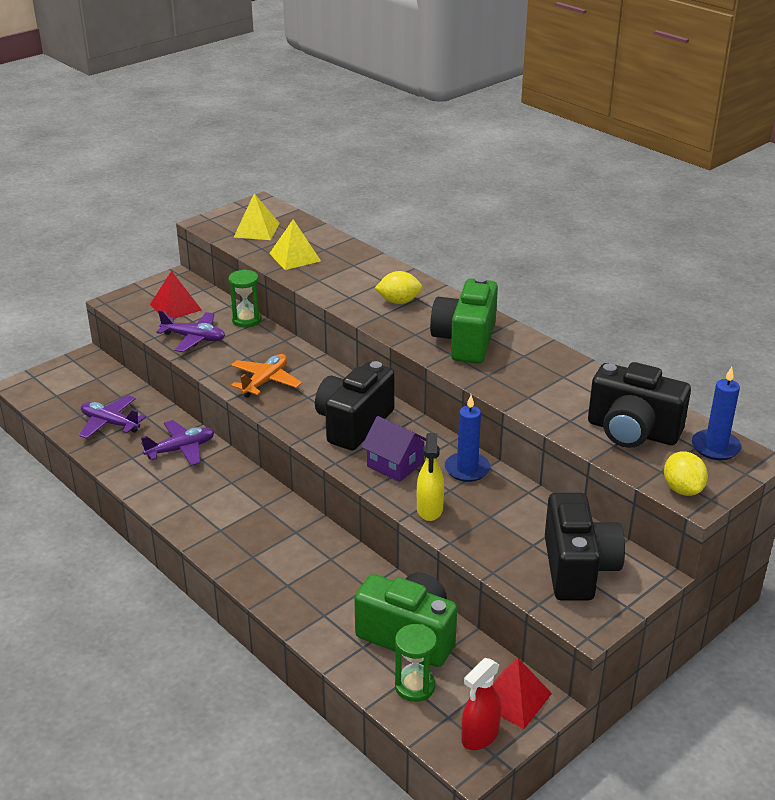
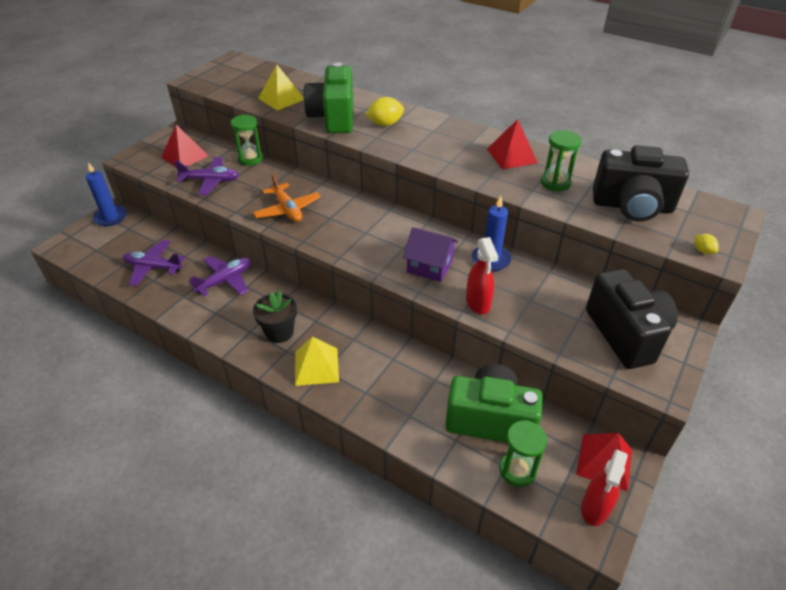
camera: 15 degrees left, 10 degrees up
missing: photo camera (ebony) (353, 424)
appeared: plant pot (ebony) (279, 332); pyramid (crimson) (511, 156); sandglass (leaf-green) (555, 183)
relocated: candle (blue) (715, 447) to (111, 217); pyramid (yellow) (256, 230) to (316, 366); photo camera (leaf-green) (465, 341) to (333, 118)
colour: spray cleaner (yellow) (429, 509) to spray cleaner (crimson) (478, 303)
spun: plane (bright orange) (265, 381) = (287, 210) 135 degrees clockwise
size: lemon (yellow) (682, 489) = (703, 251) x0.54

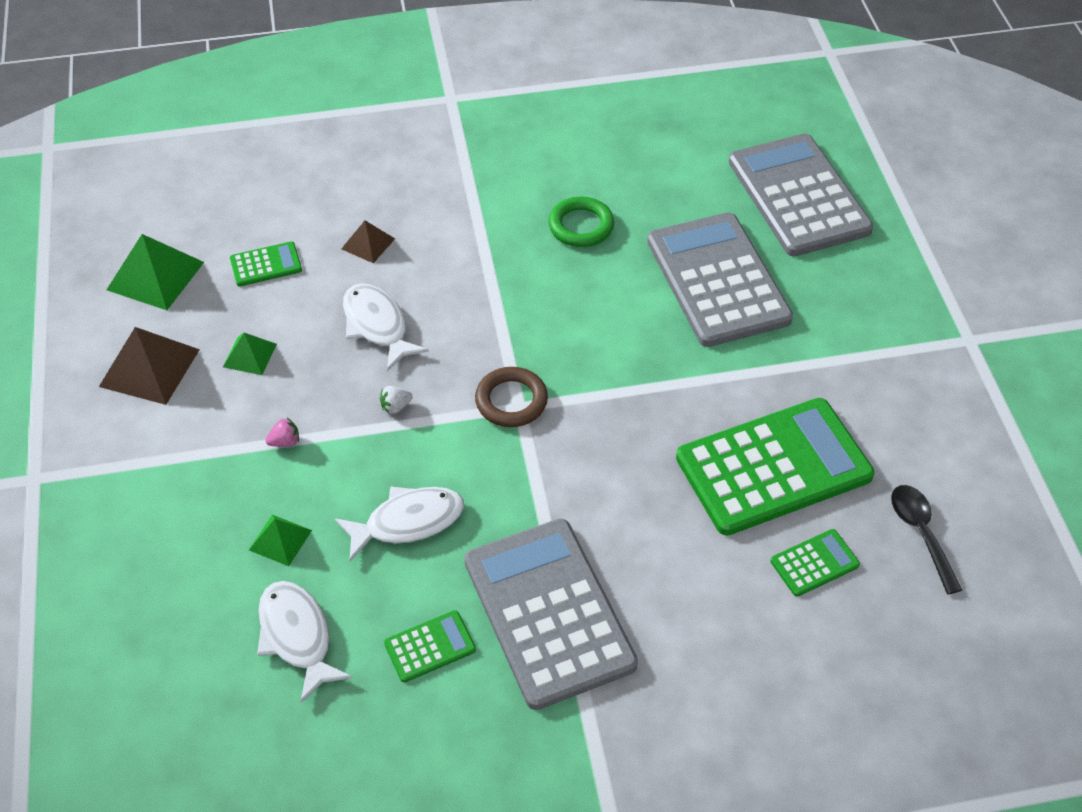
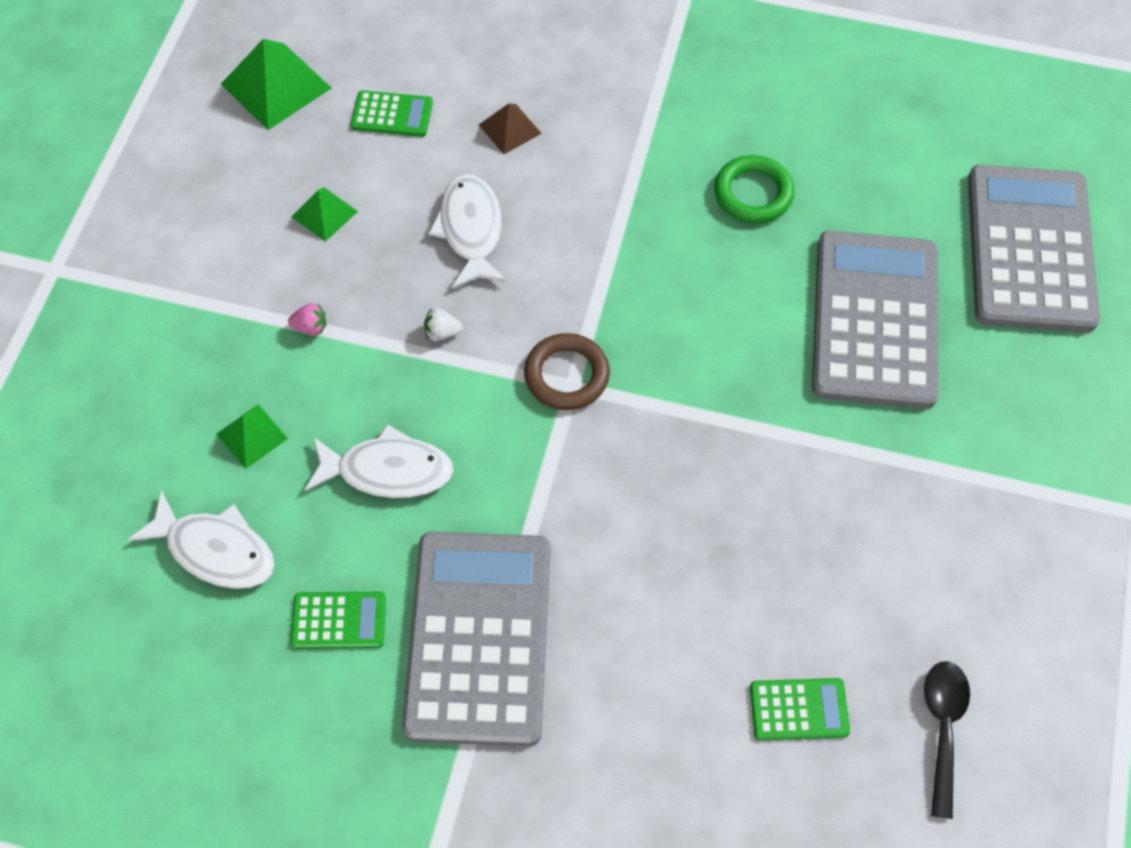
camera: 25 degrees right, 10 degrees up
missing: pyramid (dark brown) (149, 367); pocket calculator (leaf-green) (773, 467)
spun: toy fish (white) (297, 636) = (215, 550) 120 degrees clockwise

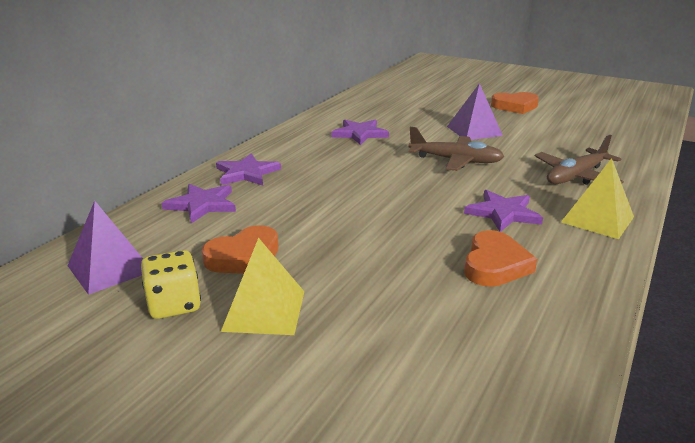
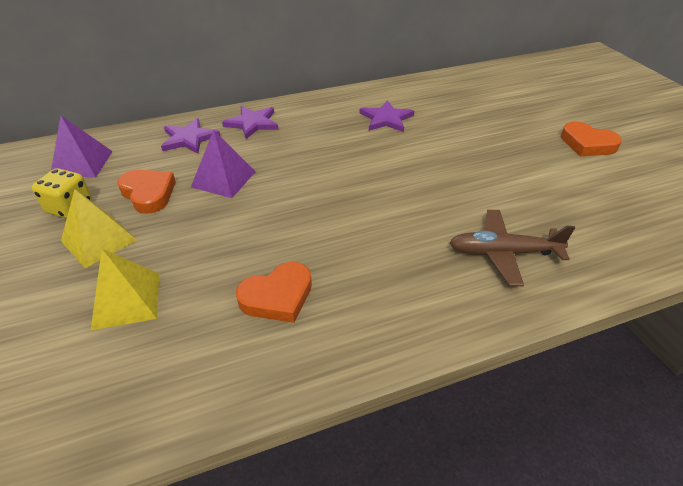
camera: 40 degrees right, 15 degrees up
missing: plane (dark brown) (455, 161); star (violet) (503, 213)
relocated: pyramid (yellow) (597, 219) to (126, 300); pyramid (violet) (474, 131) to (223, 179)
spun: love heart (bright orange) (244, 257) = (148, 193) 135 degrees counterclockwise

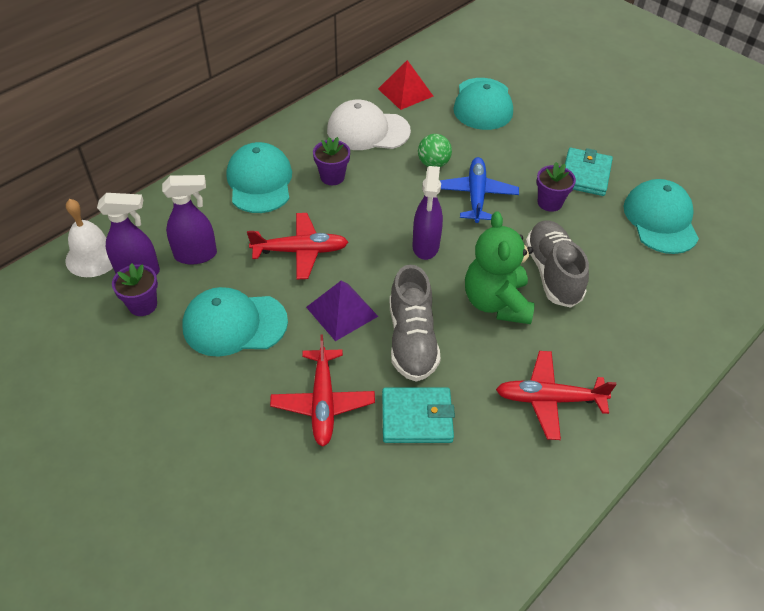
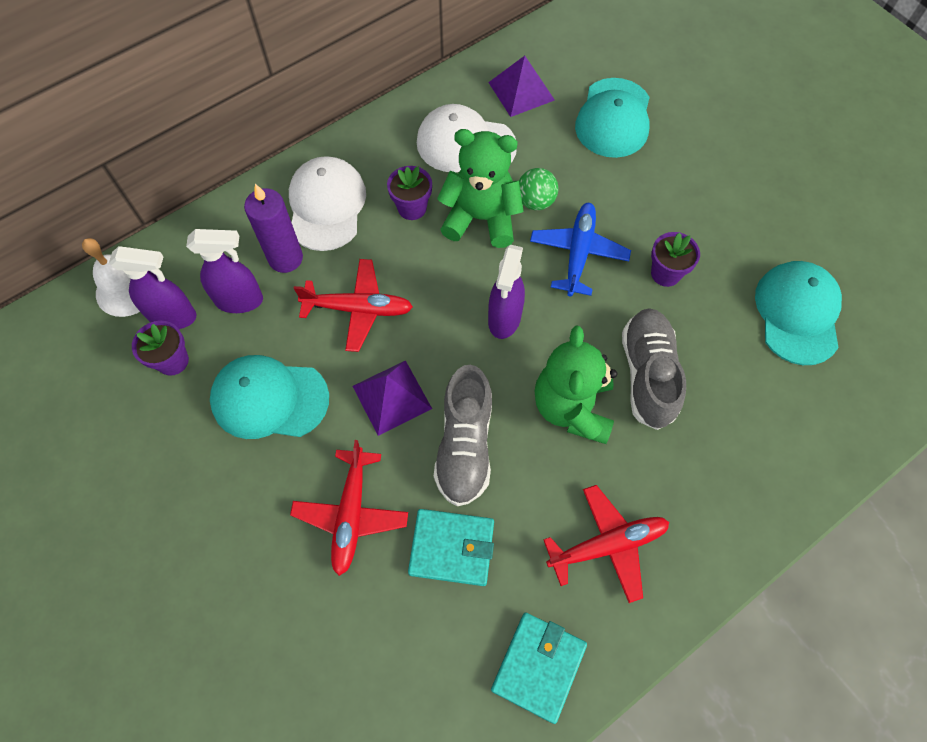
camera: 10 degrees right, 15 degrees up
appeared: candle (violet) (285, 258); teddy bear (leaf-green) (481, 218)
relocated: wallet (turquoise) (585, 174) to (538, 666)
colour: baseball cap (turquoise) (259, 181) to baseball cap (white) (326, 206); pyramid (crimson) (405, 92) to pyramid (violet) (521, 91)
spun: plane (crimson) (549, 399) = (607, 545) 150 degrees clockwise

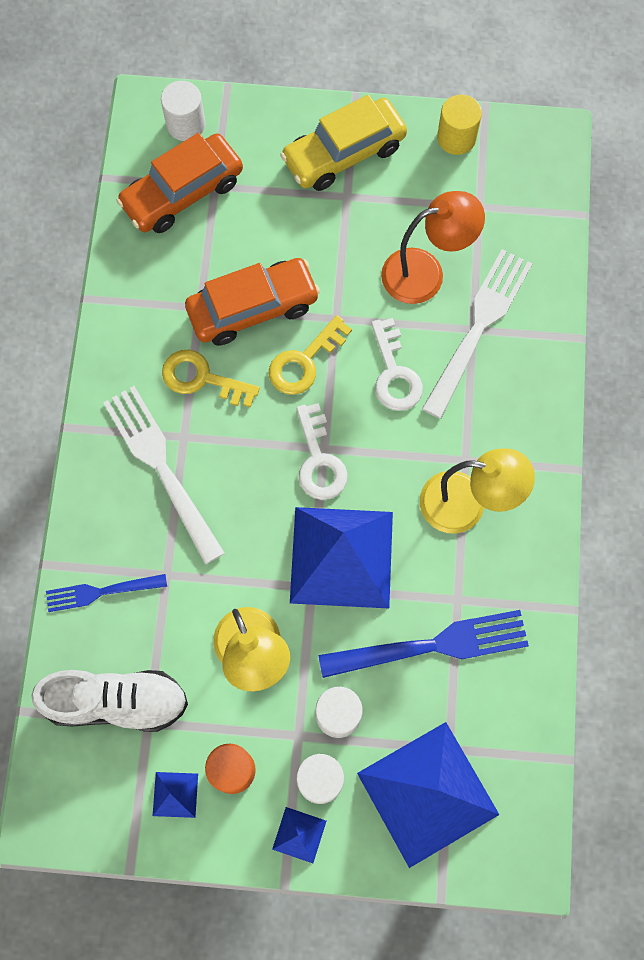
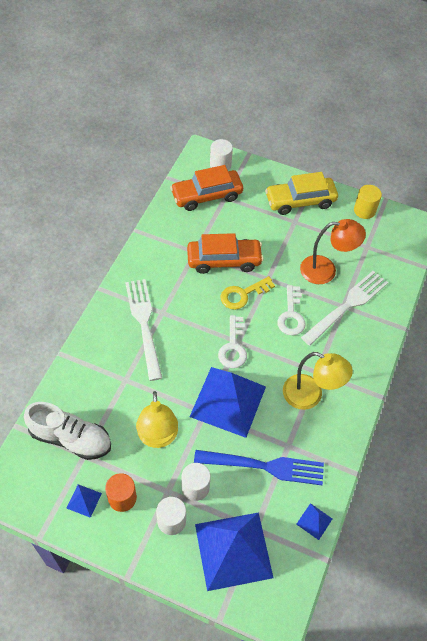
camera: 15 degrees right, 15 degrees down
missing: table fork (blue) (101, 592); door key (yellow) (202, 378)
relocated: pyramid (blue) (299, 834) to (314, 521)

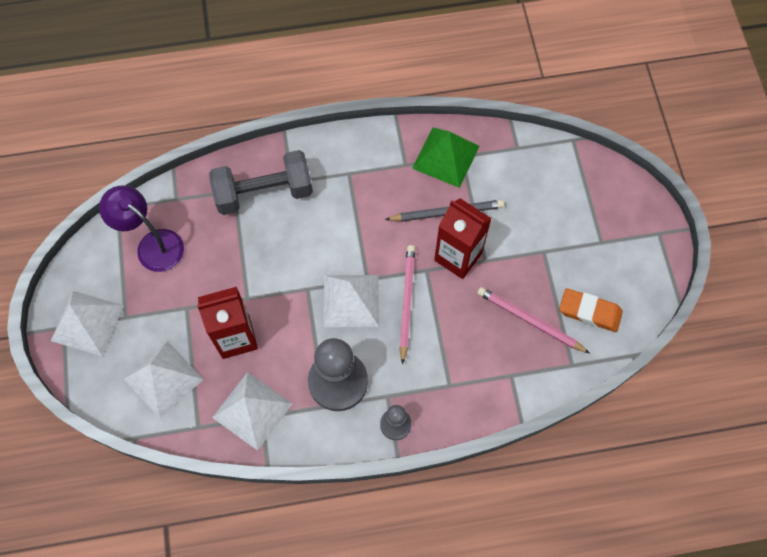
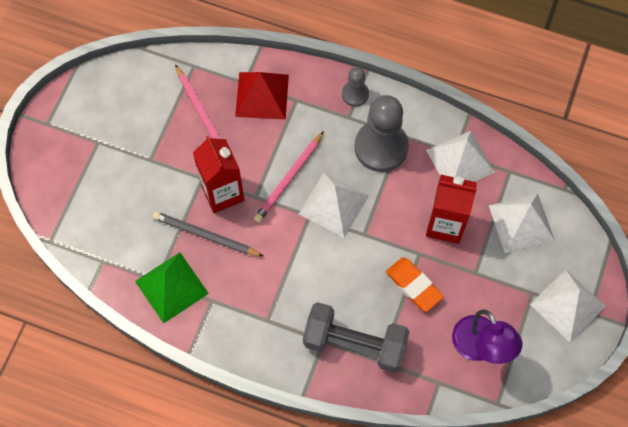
camera: 150 degrees left, 0 degrees up
appeared: pyramid (crimson) (262, 95)
relocated: pencil eraser (bright orange) (589, 312) to (413, 286)

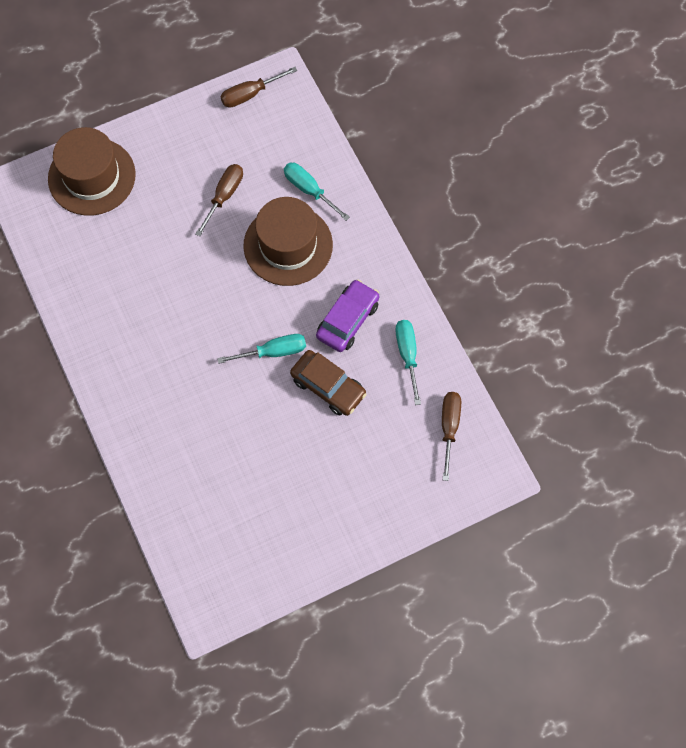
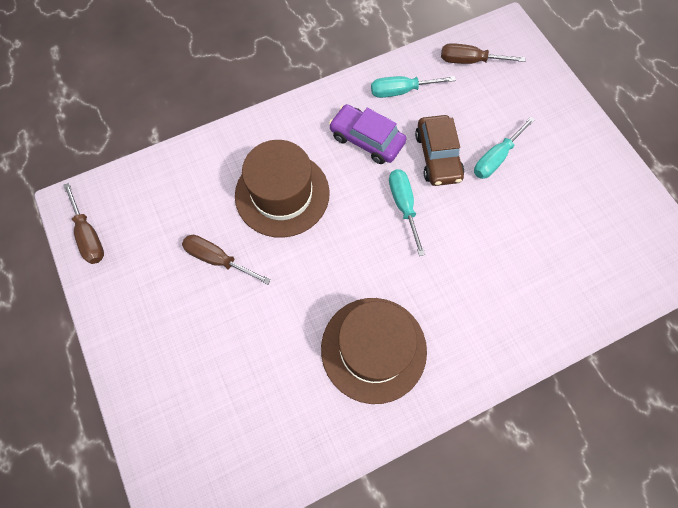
camera: 90 degrees left, 0 degrees up
relocated: tall hat (dark brown) (92, 176) to (373, 349); flat screwdriver (turquoise) (309, 190) to (496, 158)
spun: automobile (dark brown) (328, 386) = (438, 156) 135 degrees clockwise

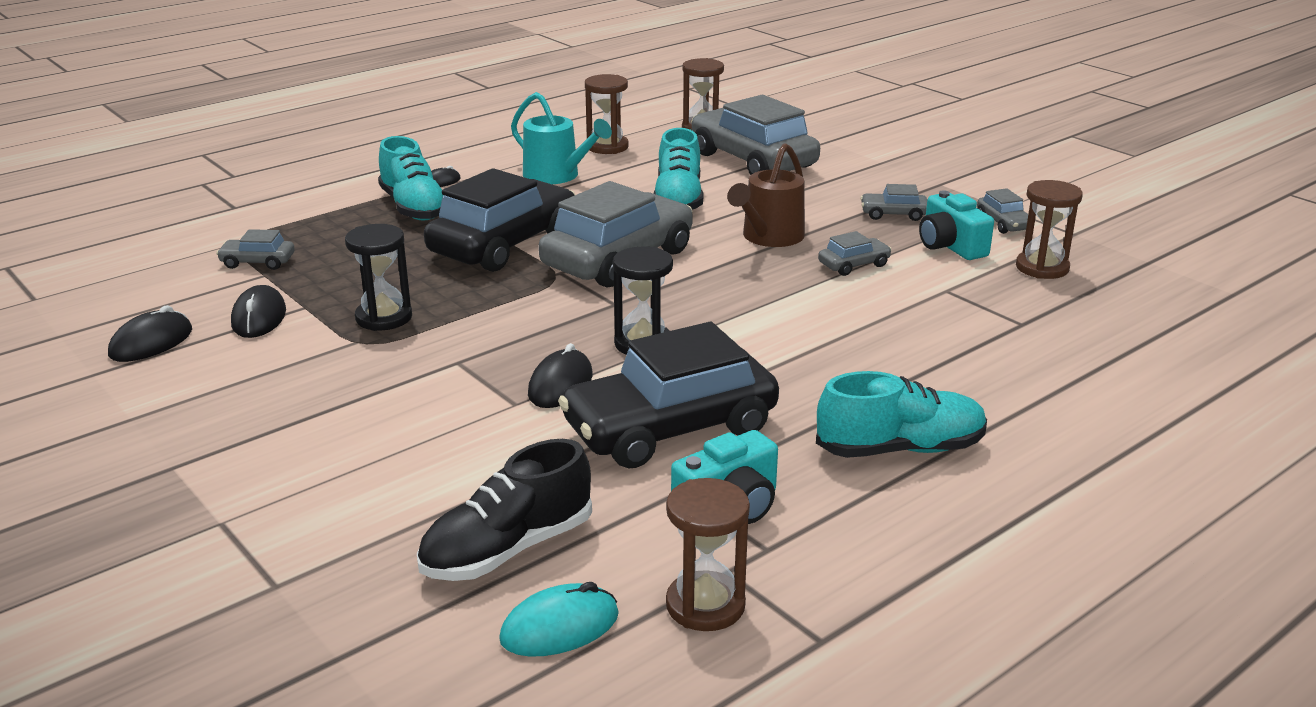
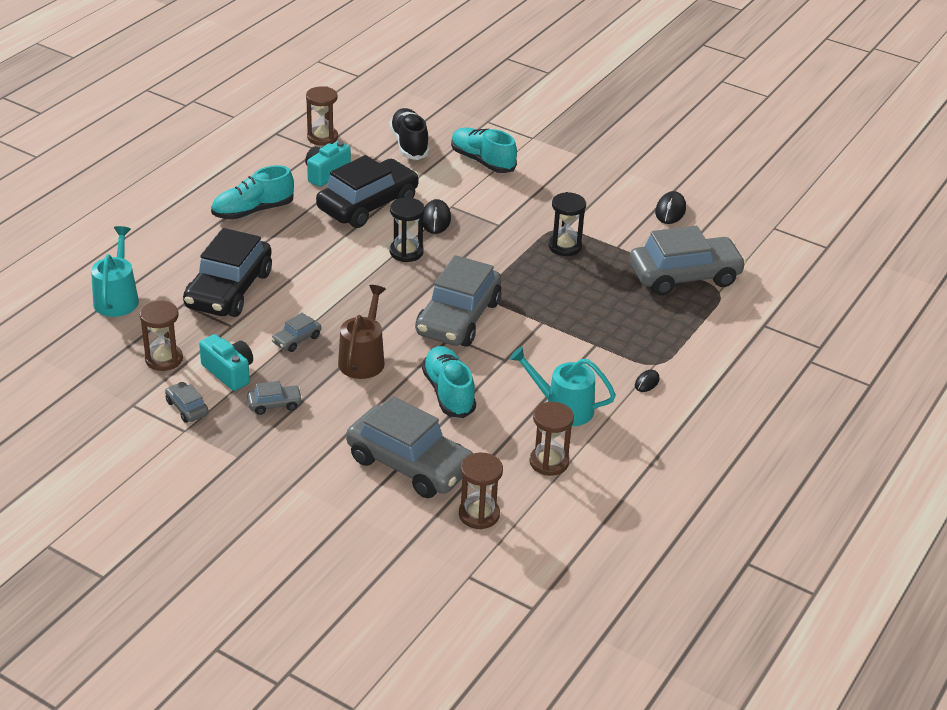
camera: 160 degrees right, 10 degrees up
missing: computer mouse (ebony) (259, 318); computer mouse (turquoise) (560, 627)
appeared: sprinkling can (turquoise) (117, 298)
relocated: automobile (ebony) (503, 244) to (229, 290); shoe (turquoise) (414, 207) to (482, 161)
spun: shoe (ebony) (508, 549) = (409, 144) 45 degrees counterclockwise
size: automobile (gray) (258, 262) = (684, 276) x2.32

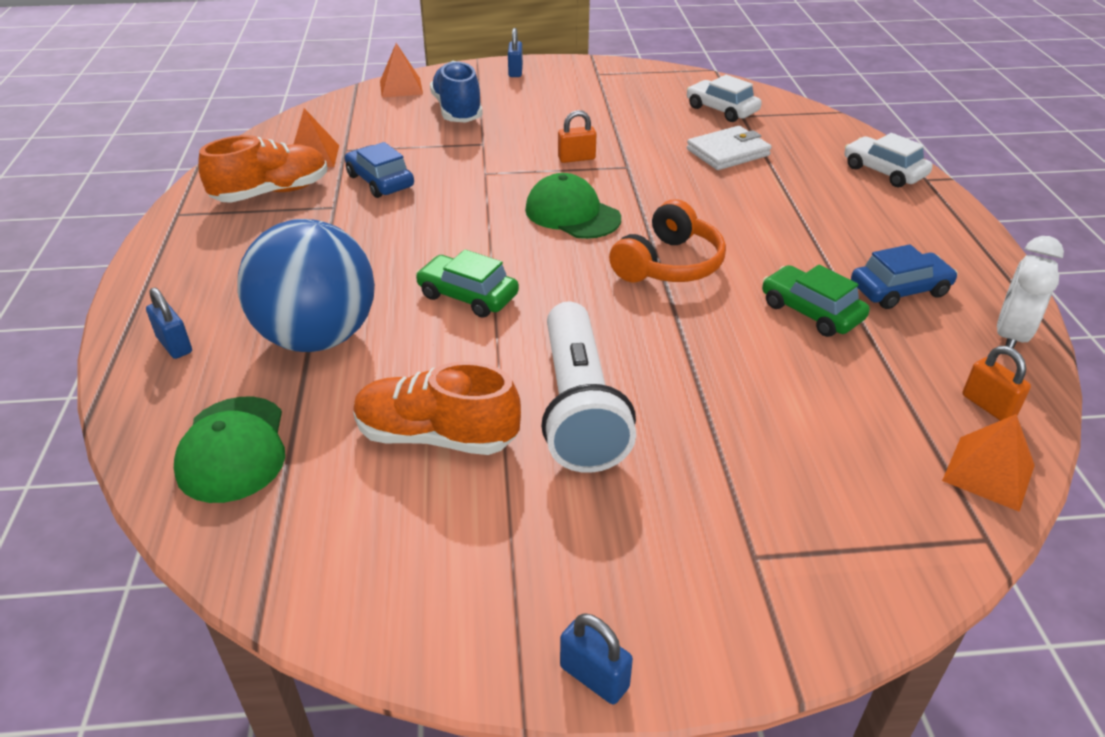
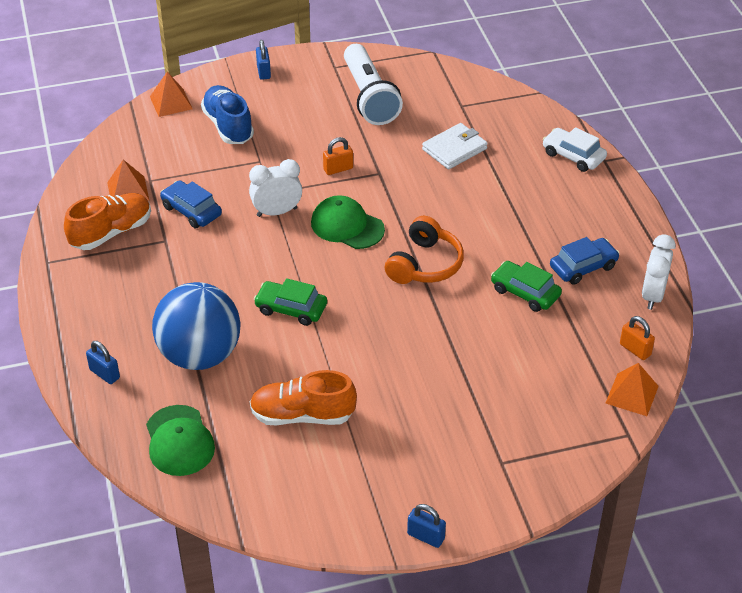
camera: 10 degrees left, 5 degrees up
missing: automobile (white) (721, 110)
appeared: clock (white) (277, 212)
relocated: flashlight (white) (579, 407) to (369, 97)

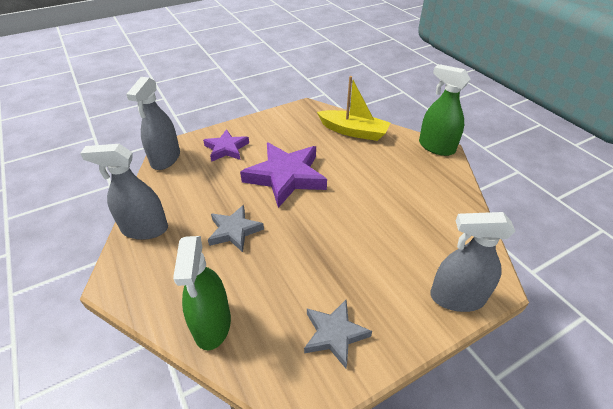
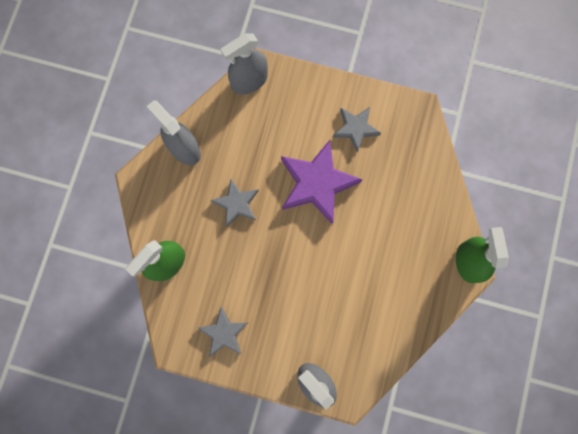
camera: 45 degrees right, 35 degrees up
missing: star (violet) (226, 148); boat (yellow) (353, 131)
appeared: star (gray) (355, 129)

